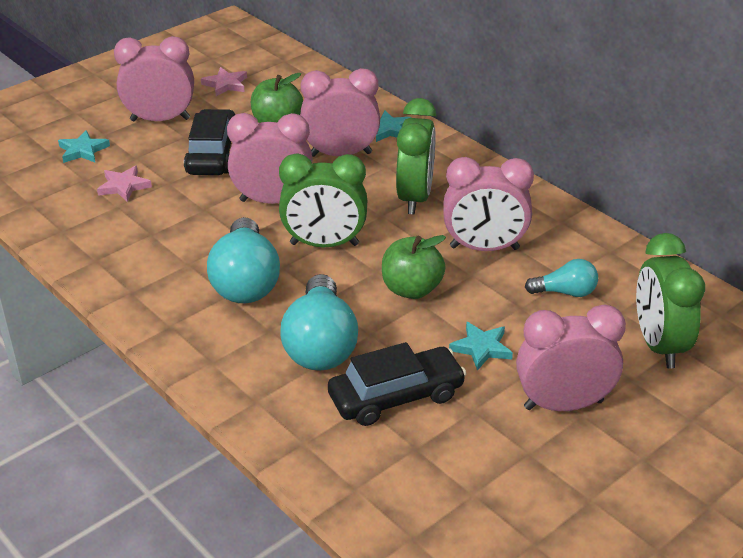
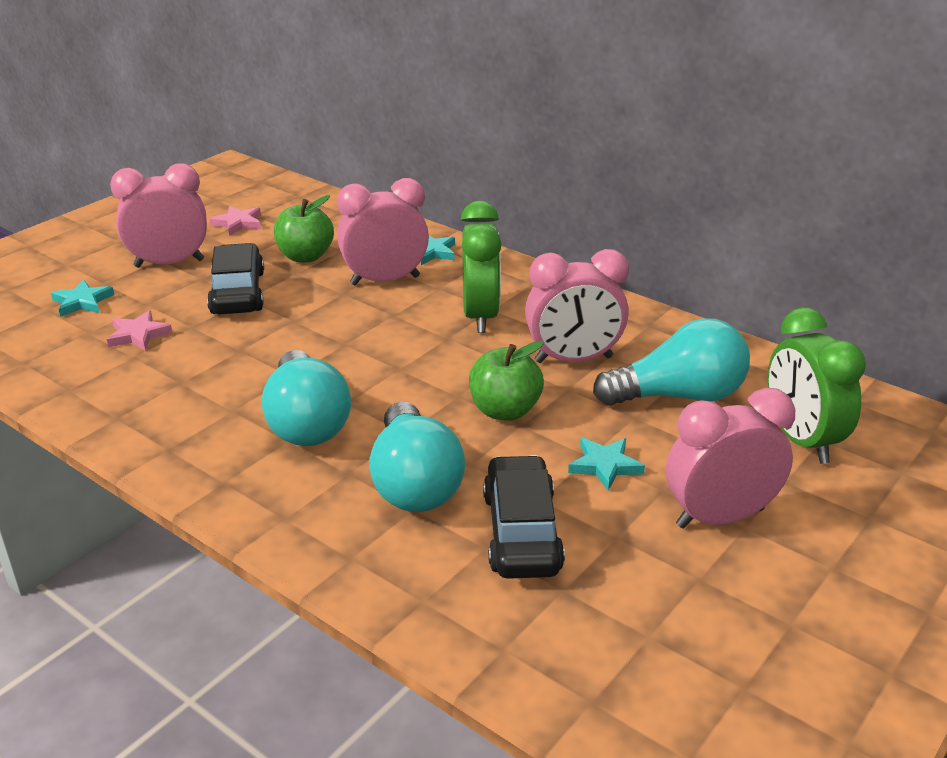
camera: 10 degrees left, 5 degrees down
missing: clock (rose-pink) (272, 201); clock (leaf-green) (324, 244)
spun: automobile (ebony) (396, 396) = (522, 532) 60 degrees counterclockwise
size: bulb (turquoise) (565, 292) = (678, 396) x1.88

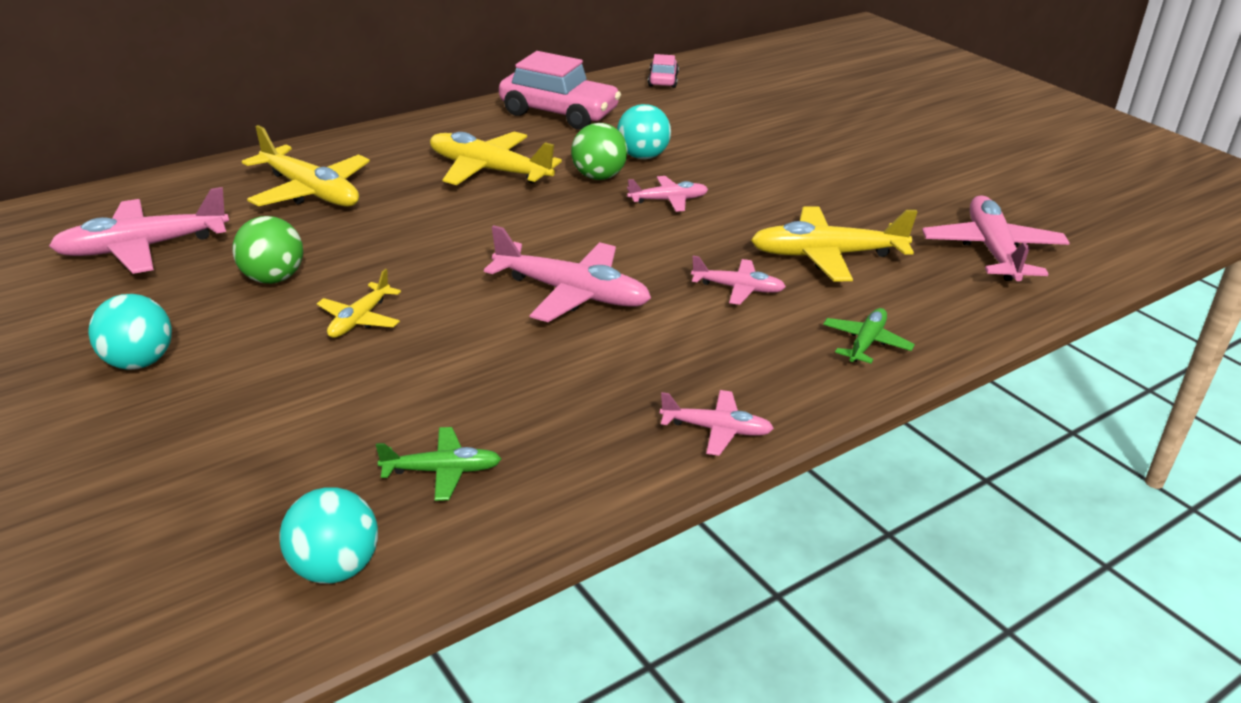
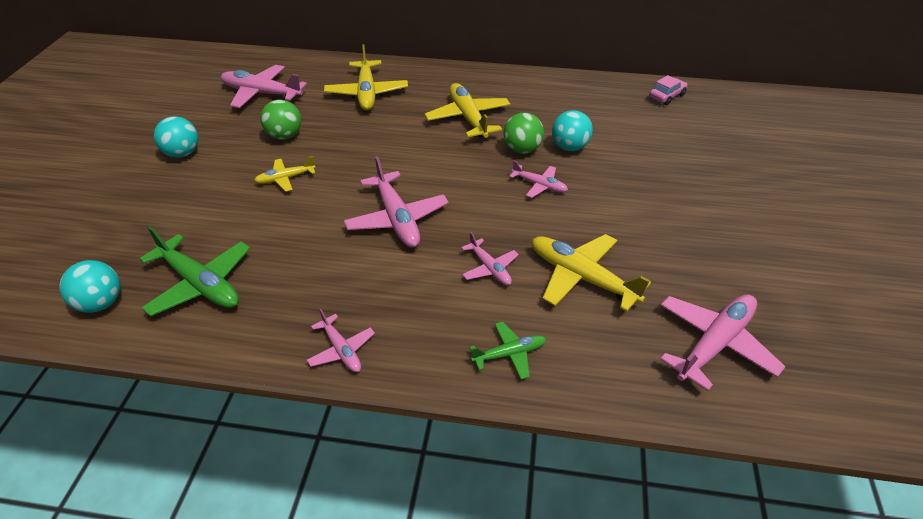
camera: 45 degrees right, 10 degrees up
missing: automobile (rose-pink) (559, 113)
size: plane (leaf-green) (441, 471) = (200, 284) x1.80

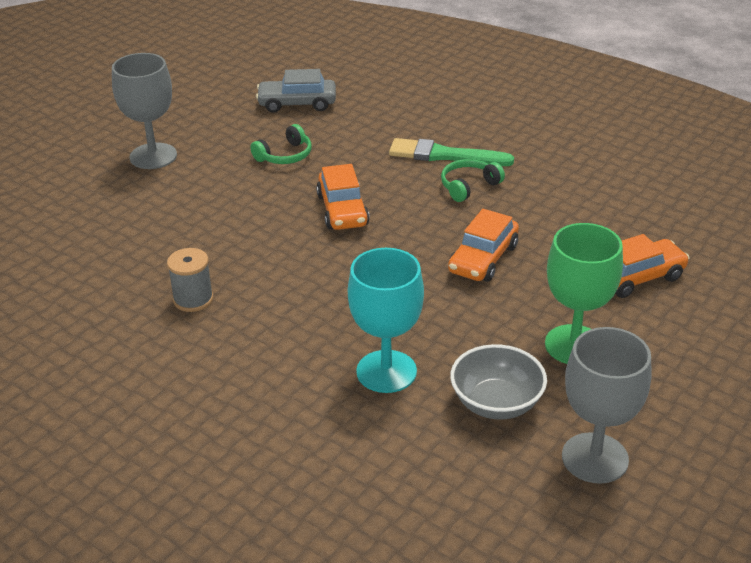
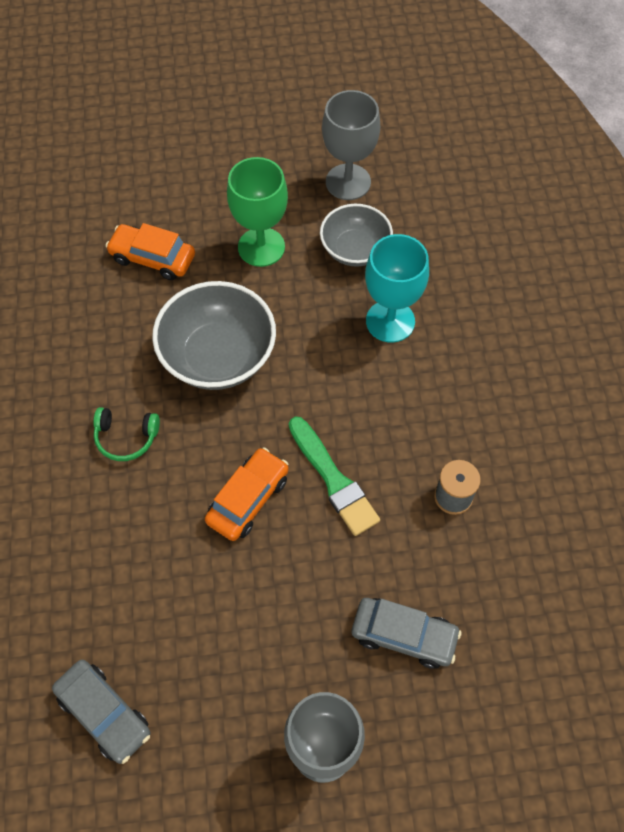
camera: 135 degrees left, 25 degrees up
missing: over-ear headphones (leaf-green) (285, 155)
appeared: automobile (gray) (404, 635)
relocated: paintbrush (leaf-green) (444, 155) to (333, 479)
exchanged: automobile (bright orange) (483, 259) to serving bowl (gray) (218, 356)

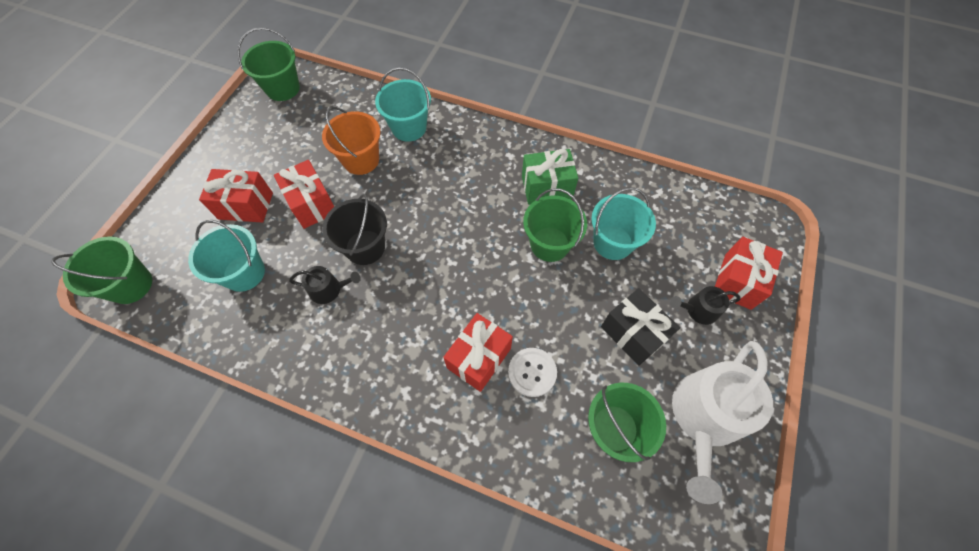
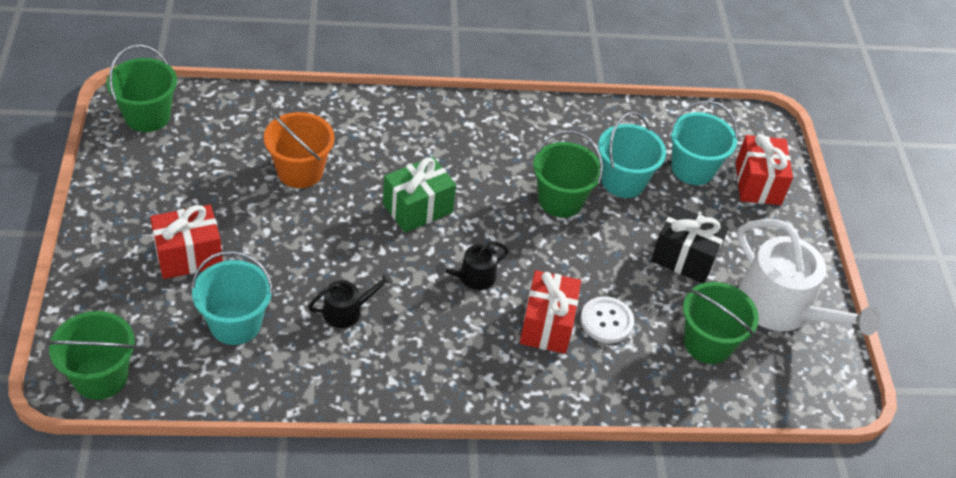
camera: 30 degrees left, 15 degrees down
missing: gift (crimson) (312, 204); pail (ebony) (365, 247)
relocated: gift (leaf-green) (546, 187) to (417, 208); sprinkling can (ebony) (698, 310) to (473, 277); pail (turquoise) (409, 128) to (692, 169)
spun: sprinkling can (white) (704, 418) = (782, 308) 45 degrees counterclockwise

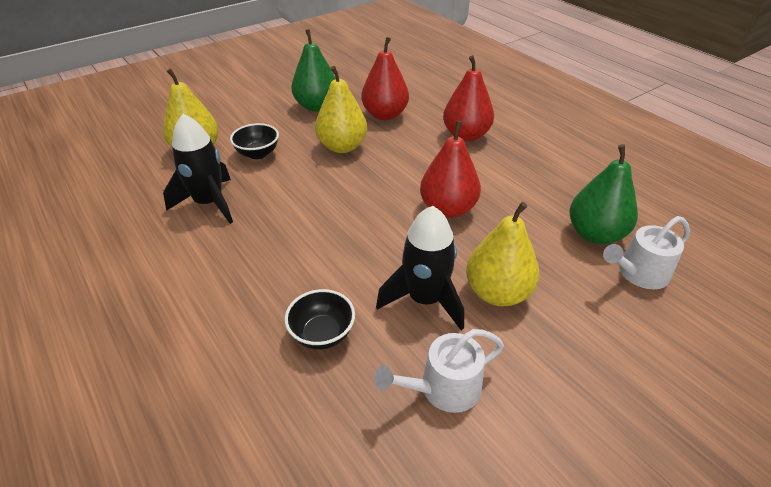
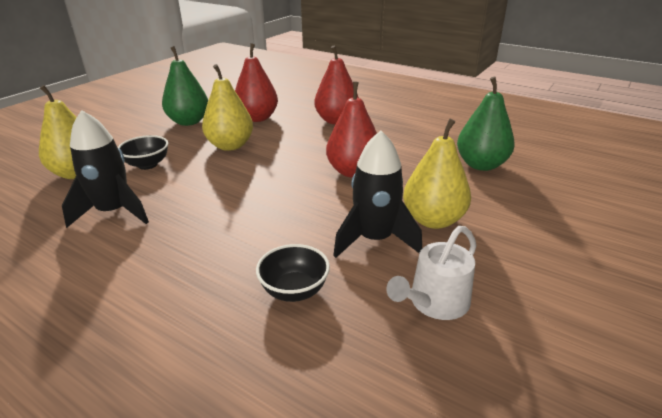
camera: 20 degrees left, 10 degrees down
missing: sprinkling can (white) (639, 273)

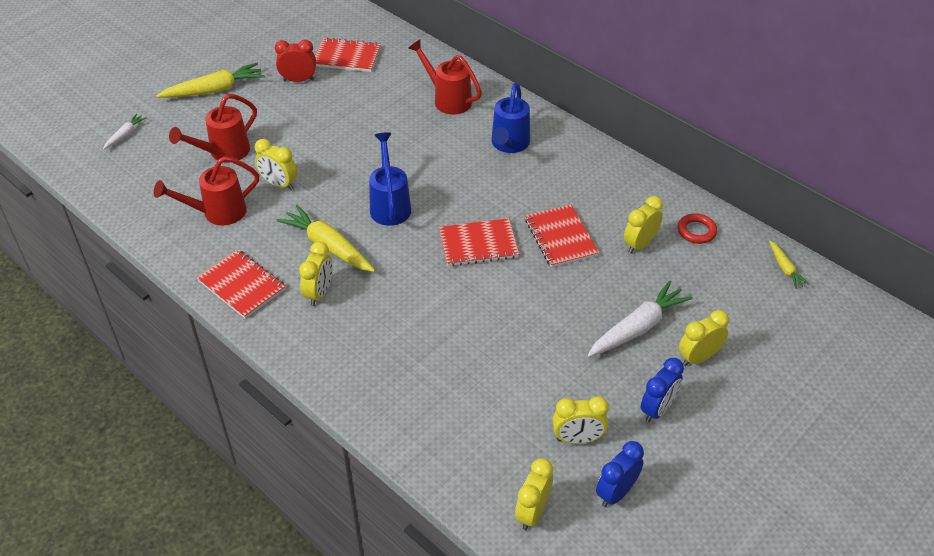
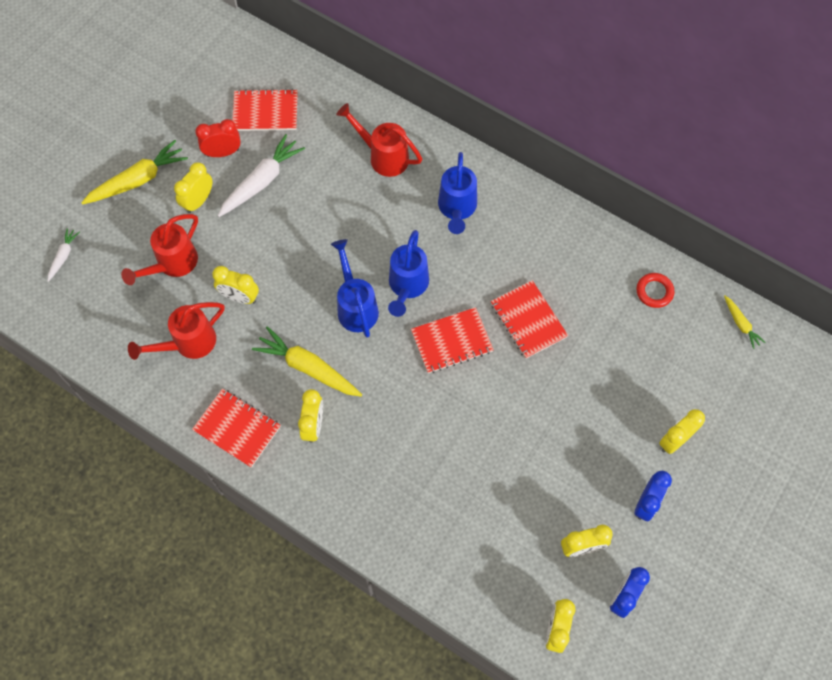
camera: 10 degrees left, 20 degrees up
appeared: sprinkling can (blue) (407, 286)
relocated: clock (yellow) (639, 244) to (198, 201); carrot (white) (637, 328) to (261, 181)

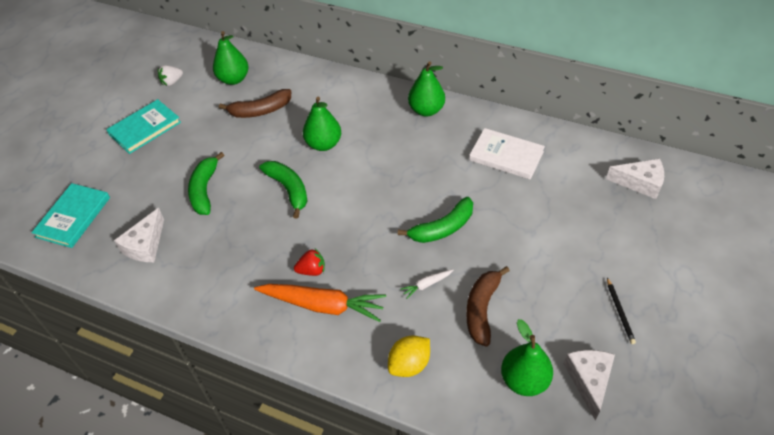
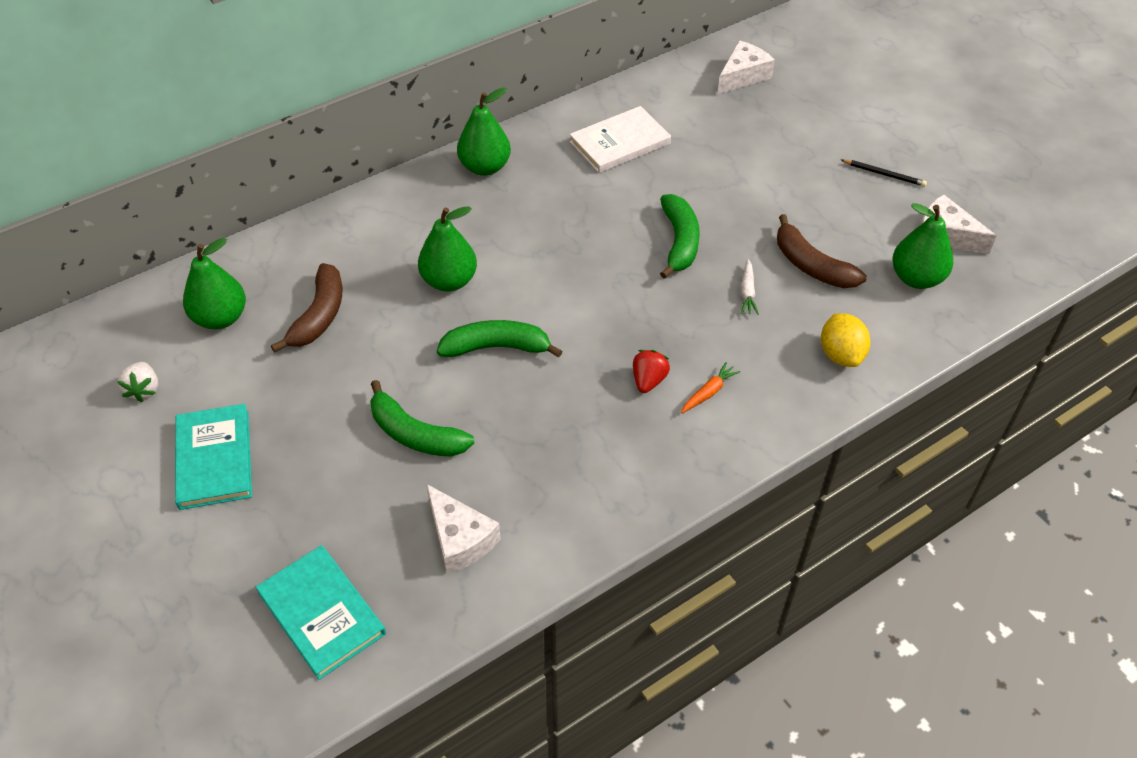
camera: 60 degrees left, 0 degrees up
size: carrot (bright orange) (323, 305) = (709, 392) x0.44

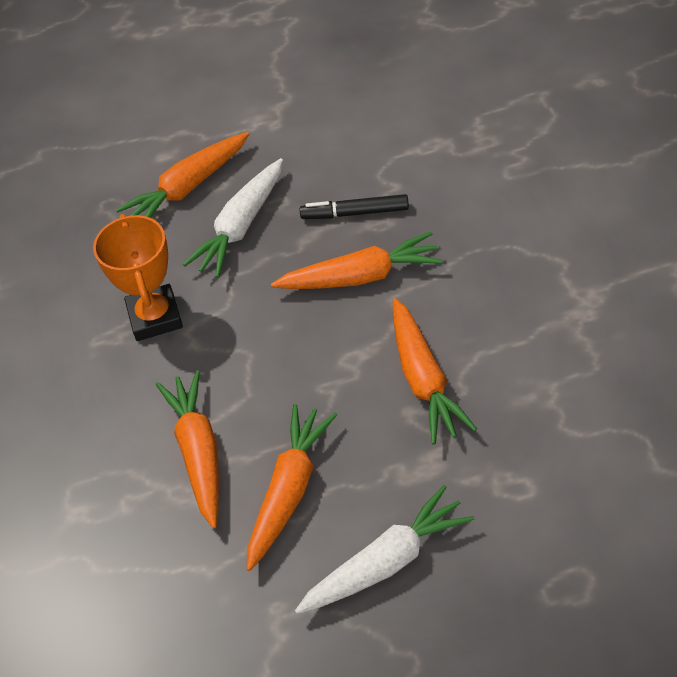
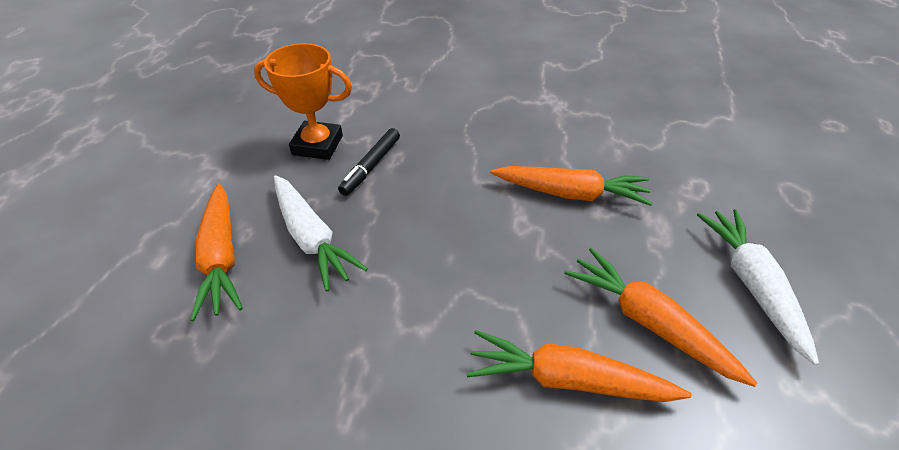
camera: 70 degrees left, 5 degrees down
missing: carrot (bright orange) (360, 276)
relocated: prize cup (bright orange) (155, 317) to (317, 145)

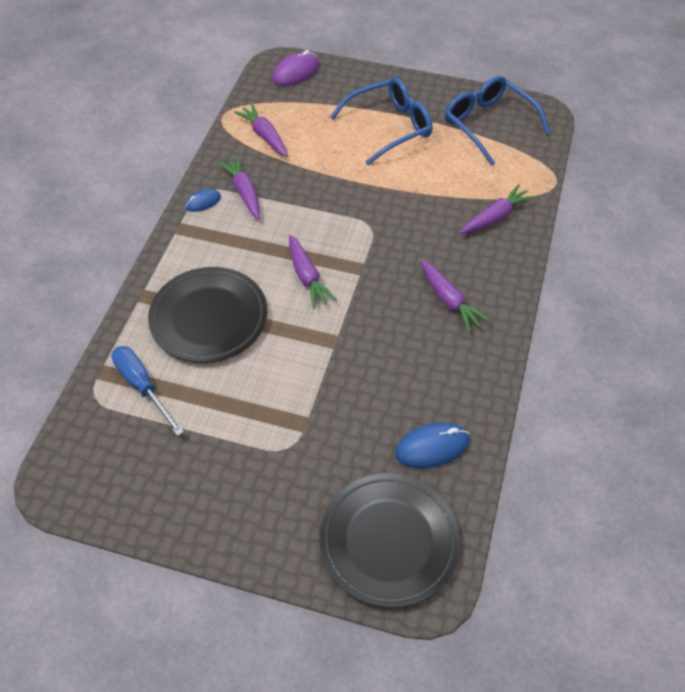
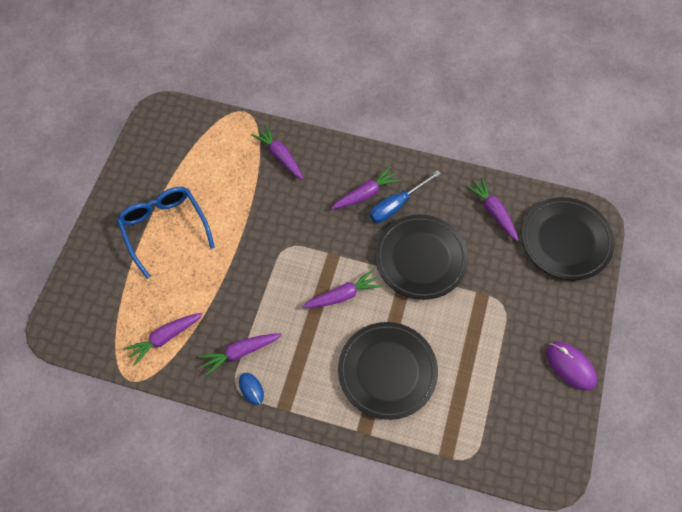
camera: 90 degrees left, 10 degrees up
missing: spectacles (blue) (488, 124)
appeared: plate (ebony) (420, 258)
relocated: flat screwdriver (blue) (142, 386) to (396, 205); computer mouse (violet) (296, 72) to (570, 366)
exchanged: computer mouse (blue) (432, 447) to carrot (violet) (493, 212)

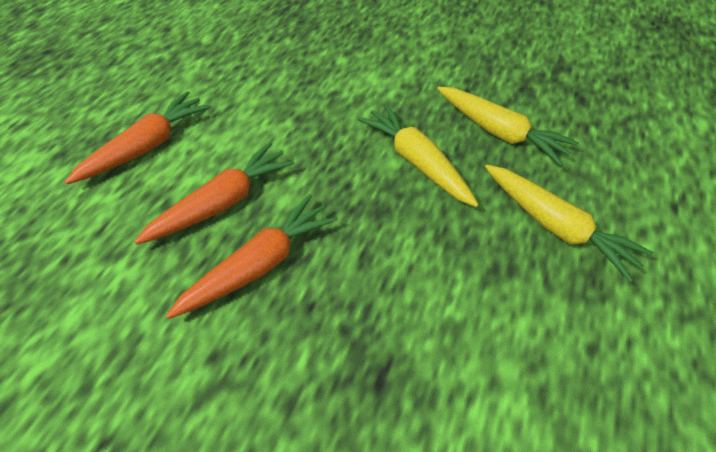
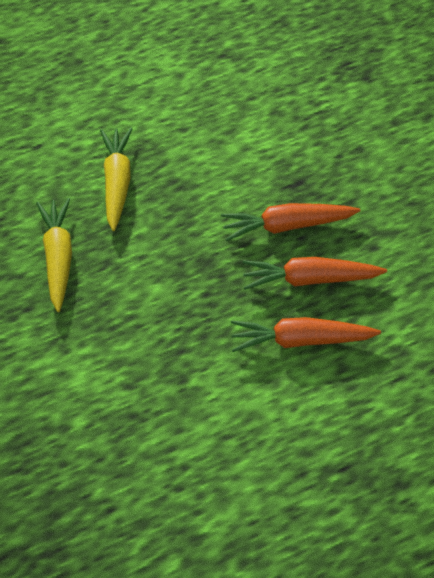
camera: 135 degrees left, 0 degrees up
missing: carrot (yellow) (416, 162)
relocated: carrot (bright orange) (147, 146) to (287, 226)

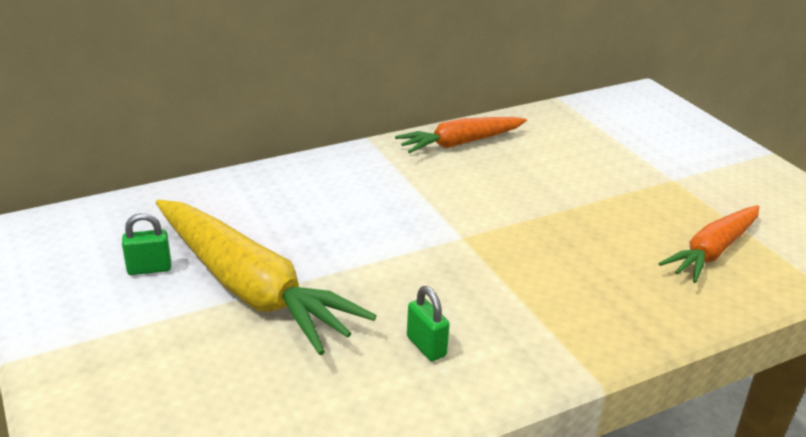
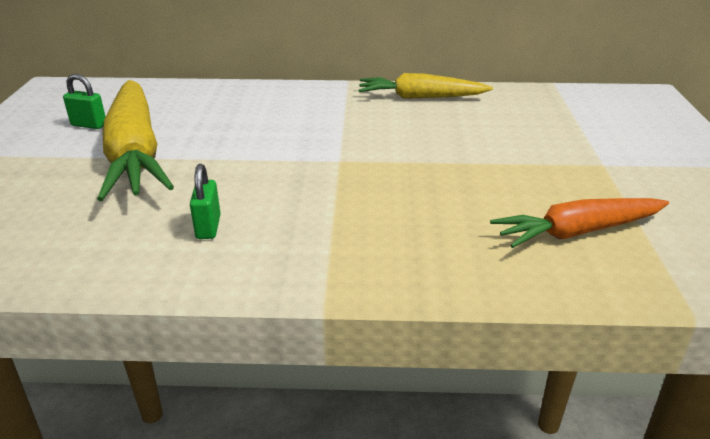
camera: 30 degrees right, 0 degrees up
colour: carrot (bright orange) (460, 143) to carrot (yellow) (420, 97)

